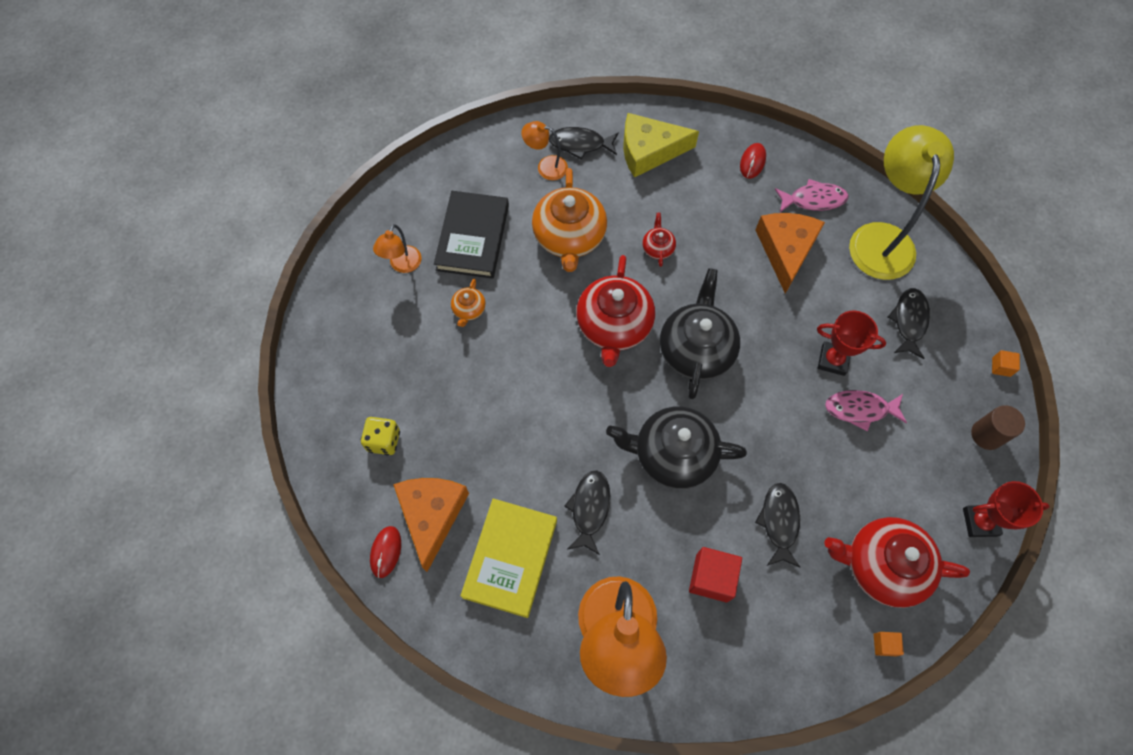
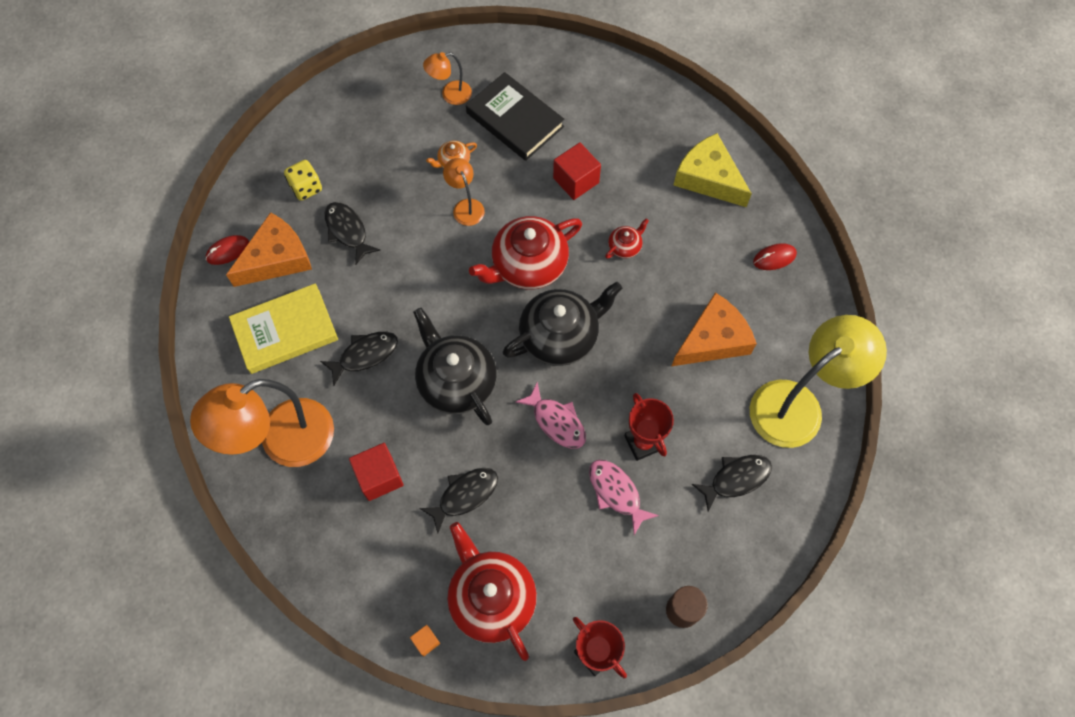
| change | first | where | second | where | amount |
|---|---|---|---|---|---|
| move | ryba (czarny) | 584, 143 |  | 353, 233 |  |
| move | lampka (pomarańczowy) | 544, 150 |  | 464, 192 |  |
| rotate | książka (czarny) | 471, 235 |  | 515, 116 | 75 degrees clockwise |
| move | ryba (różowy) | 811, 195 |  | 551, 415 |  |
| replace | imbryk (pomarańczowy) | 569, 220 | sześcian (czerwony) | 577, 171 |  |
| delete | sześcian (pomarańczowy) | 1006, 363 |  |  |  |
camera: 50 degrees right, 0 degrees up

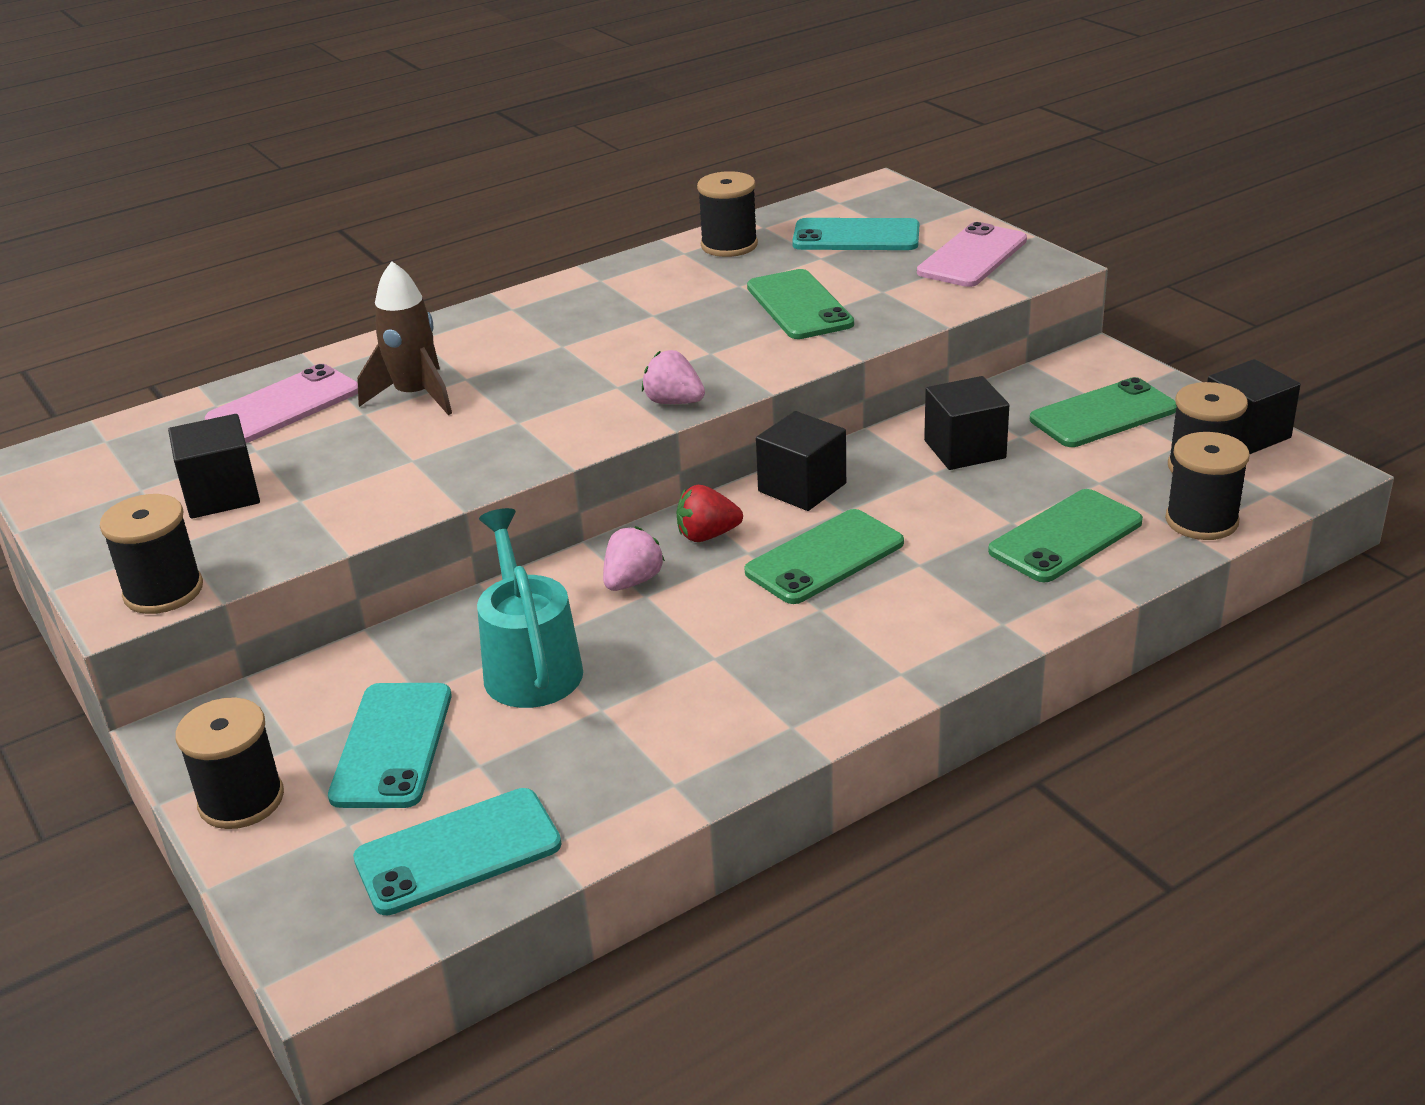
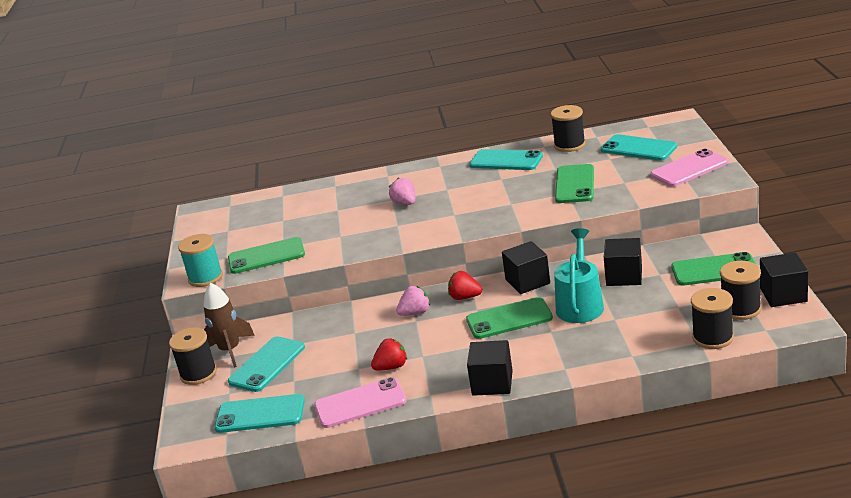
| change | first | where | second | where | amount |
|---|---|---|---|---|---|
| recolor | szpulka (czarny) | 151, 554 | szpulka (turkusowy) | 200, 260 |  |
| move | rakieta (brązowy) | 404, 338 |  | 229, 325 |  |
| move | telefon (zielony) | 1065, 535 |  | 266, 255 |  |
| move | telefon (różowy) | 281, 403 |  | 360, 402 |  |
| insert |  |  | truskawka (czerwony) | 389, 354 |  |
| move | truskawka (różowy) | 673, 377 |  | 402, 191 |  |
| move | sześcian (czarny) | 214, 466 |  | 490, 368 |  |
| insert |  |  | telefon (turkusowy) | 506, 159 |  |
| move | konewka (turkusowy) | 530, 608 |  | 579, 275 |  |
camera: 30 degrees right, 5 degrees down

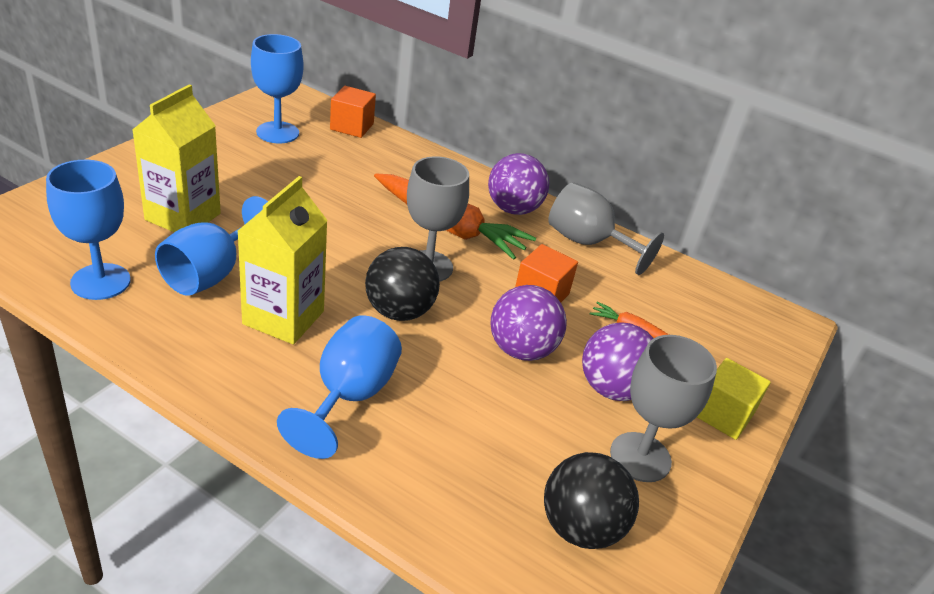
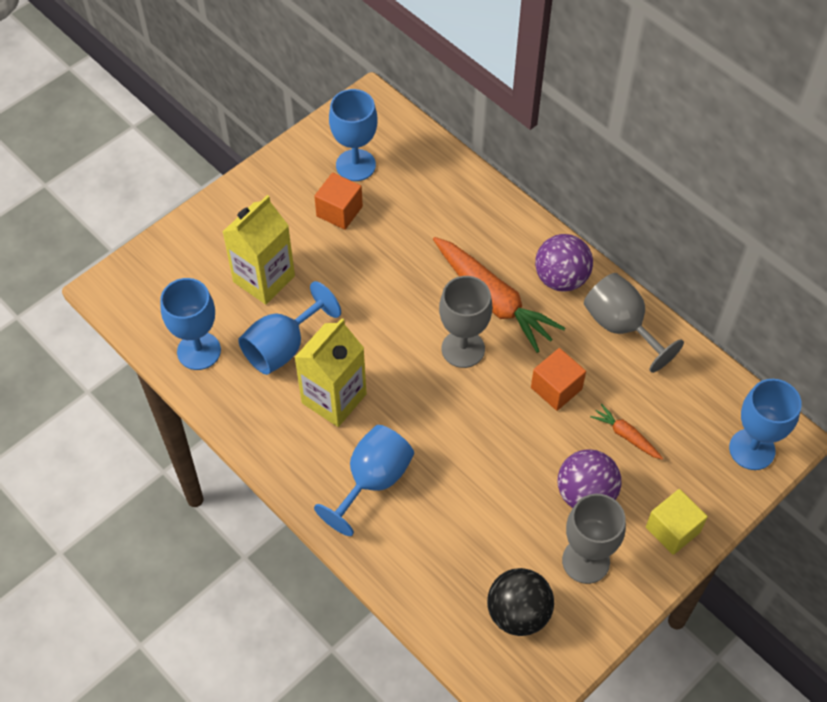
| change | first | where | second | where | amount |
|---|---|---|---|---|---|
| move | sześcian (pomarańczowy) | 353, 112 |  | 338, 201 |  |
| insert |  |  | kielich (niebieski) | 765, 424 |  |
| delete | piłka (czarny) | 402, 284 |  |  |  |
| delete | piłka (fioletowy) | 528, 323 |  |  |  |
camera: 20 degrees right, 20 degrees up

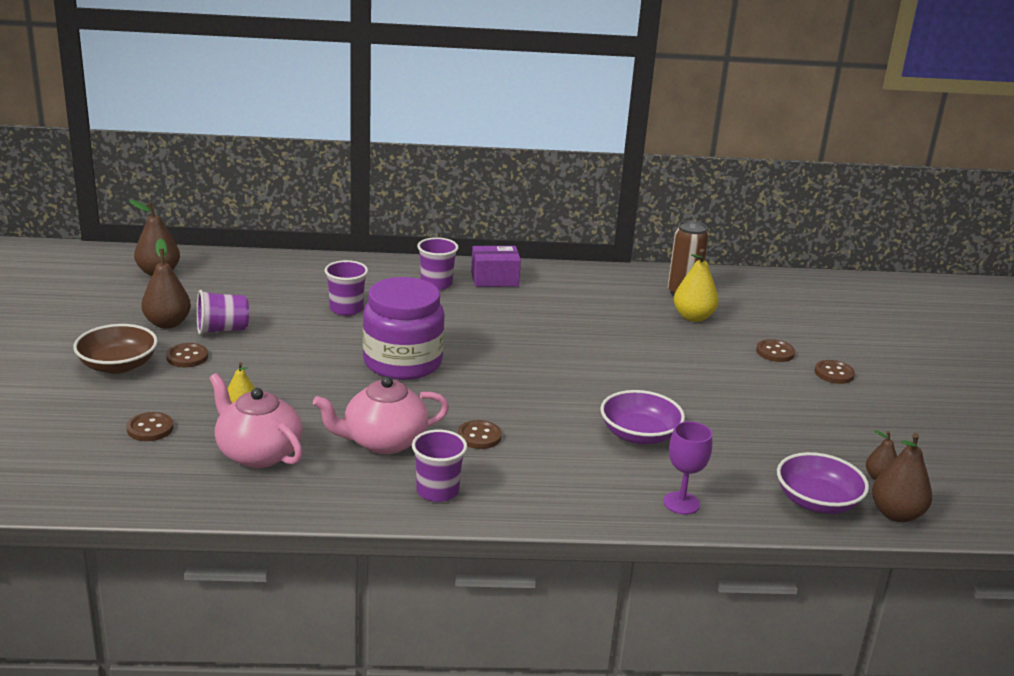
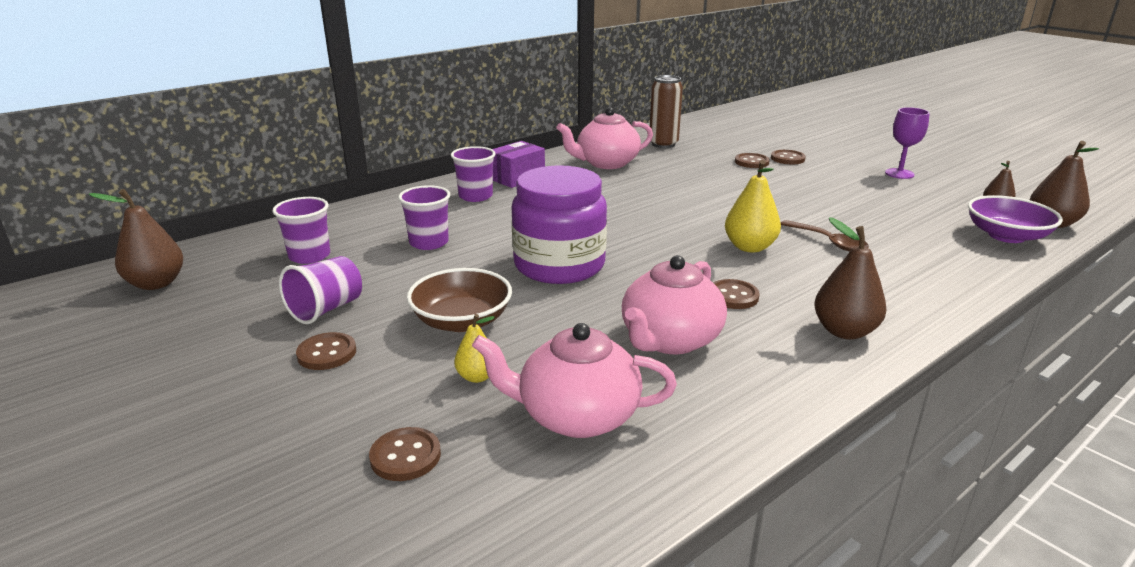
| change | first | where | second | where | amount |
|---|---|---|---|---|---|
| move | szklanka (fioletowy) | 439, 466 |  | 301, 230 |  |
| move | miska (brązowy) | 115, 349 |  | 459, 300 |  |
| insert |  |  | imbryk (różowy) | 604, 138 |  |
| move | gruszka (żółty) | 696, 285 |  | 753, 206 |  |
| move | guzik (brązowy) | 835, 372 |  | 752, 160 |  |
| replace | miska (fioletowy) | 642, 417 | łyżka (brązowy) | 825, 235 |  |
| move | gruszka (brązowy) | 166, 284 |  | 850, 278 |  |
| move | kielich (fioletowy) | 687, 468 |  | 907, 143 |  |
camera: 35 degrees left, 0 degrees up

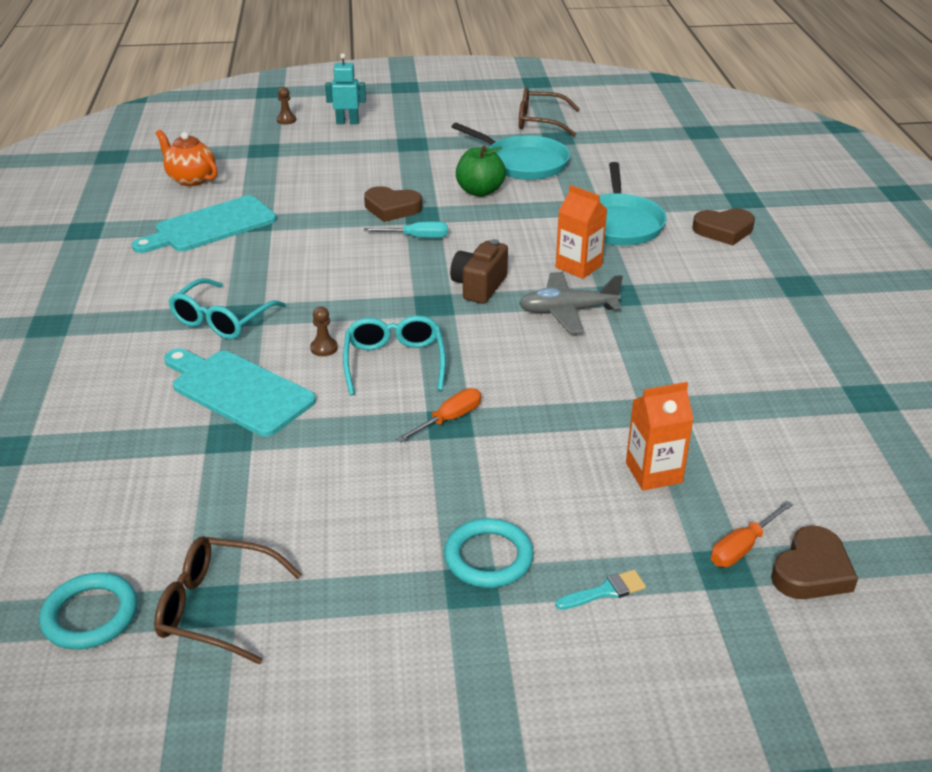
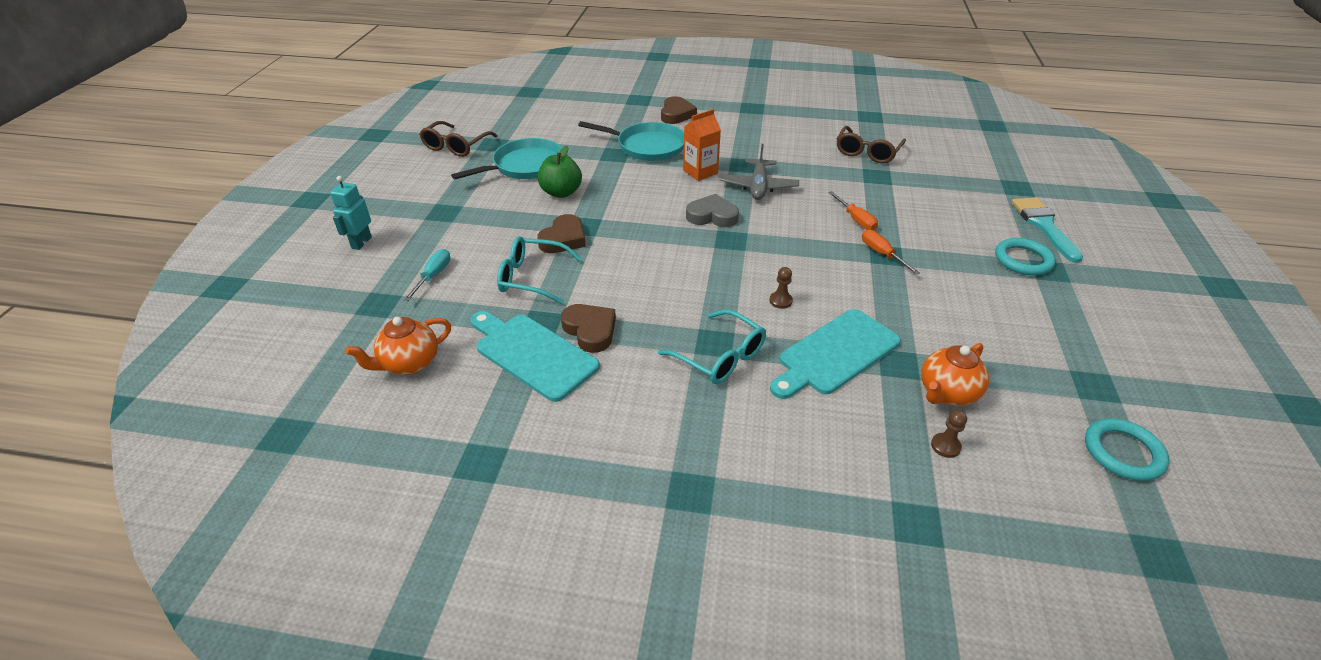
| change | first | where | second | where | amount |
|---|---|---|---|---|---|
| move | śrubokręt (turkusowy) | 406, 230 |  | 427, 275 |  |
| rotate | deska do krojenia (turkusowy) | 204, 224 |  | 535, 356 | 150 degrees clockwise |
| move | okulary (turkusowy) | 394, 355 |  | 539, 270 |  |
| move | serce (brązowy) | 814, 562 |  | 588, 328 |  |
| replace | aparat fotograficzny (brązowy) | 479, 271 | serce (szary) | 712, 210 |  |
| move | śrubokręt (pomarańczowy) | 752, 534 |  | 853, 211 |  |
| move | okulary (brązowy) | 228, 600 |  | 871, 144 |  |
| insert |  |  | imbryk (pomarańczowy) | 955, 374 |  |
| move | pionek (brązowy) | 286, 106 |  | 949, 434 |  |
| resize | pędzel (turkusowy) | 600, 590 |  | 1047, 230 | x1.97 |
| delete | karton mleka (pomarańczowy) | 660, 436 |  |  |  |
camera: 75 degrees left, 5 degrees up

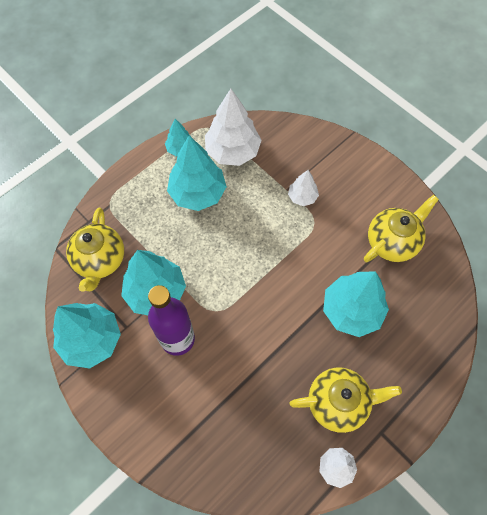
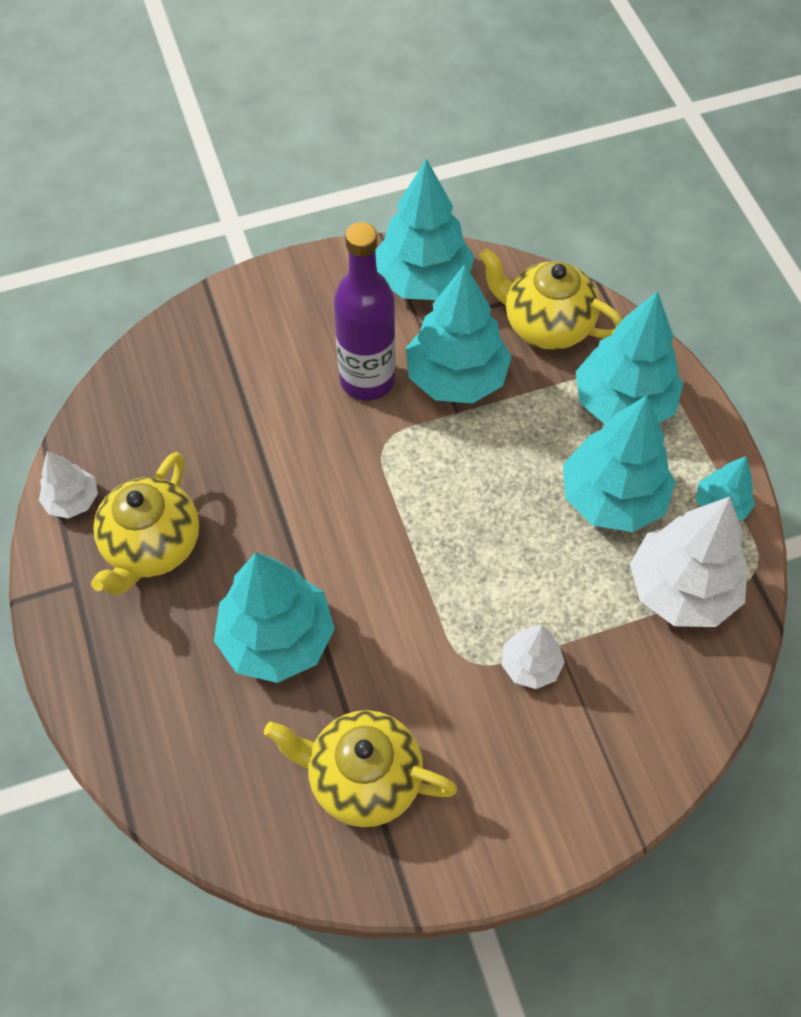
| change | first | where | second | where | amount |
|---|---|---|---|---|---|
| rotate | imbryk (żółty) | 401, 228 |  | 360, 768 | 120 degrees clockwise |
| insert |  |  | drzewko (turkusowy) | 629, 358 |  |
camera: 115 degrees right, 5 degrees down

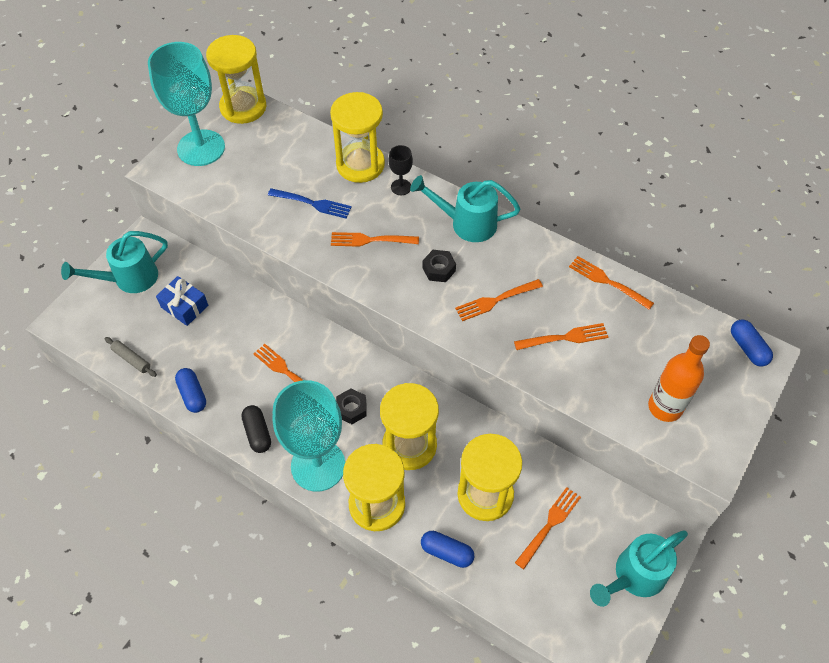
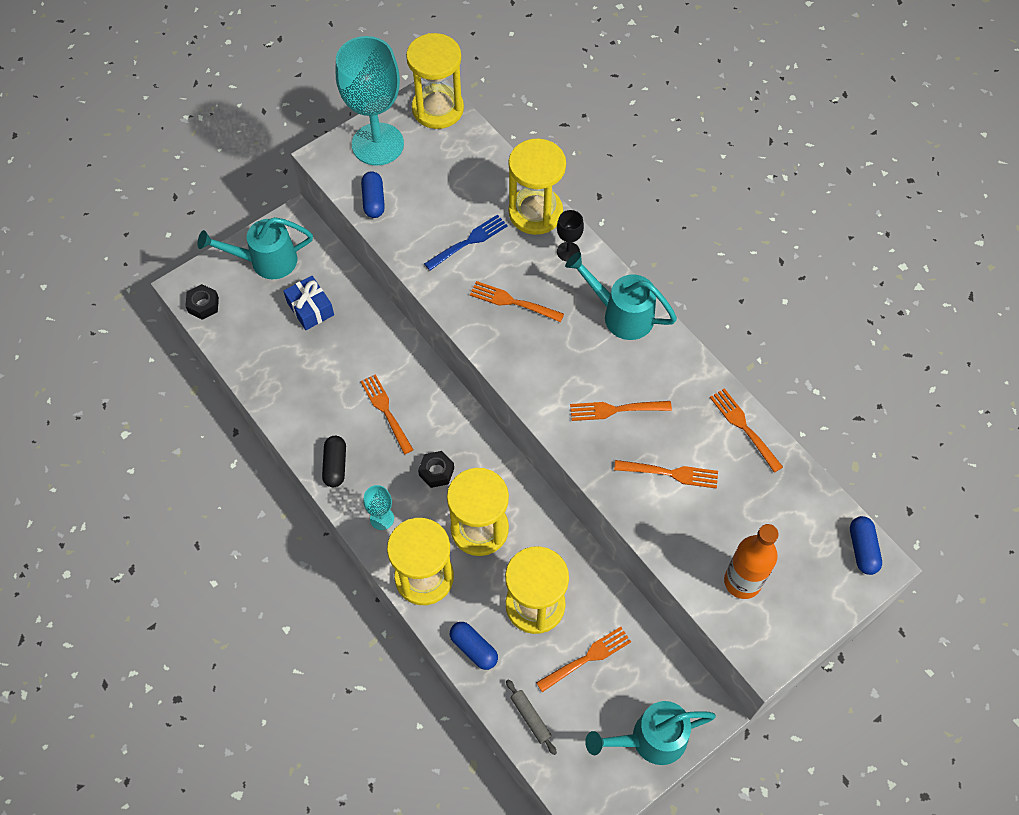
| change | first | where | second | where | amount |
|---|---|---|---|---|---|
| move | nakrętka (czarny) | 439, 266 |  | 202, 302 |  |
| move | kapsułka (niebieski) | 190, 390 |  | 373, 194 |  |
| resize | kielich (turkusowy) | 309, 436 |  | 378, 507 | x0.42 |
| rotate | widelec (niebieski) | 310, 203 |  | 466, 242 | 75 degrees counterclockwise |
| move | wałek do ciasta (szary) | 130, 357 |  | 531, 717 |  |
camera: 20 degrees right, 5 degrees up

